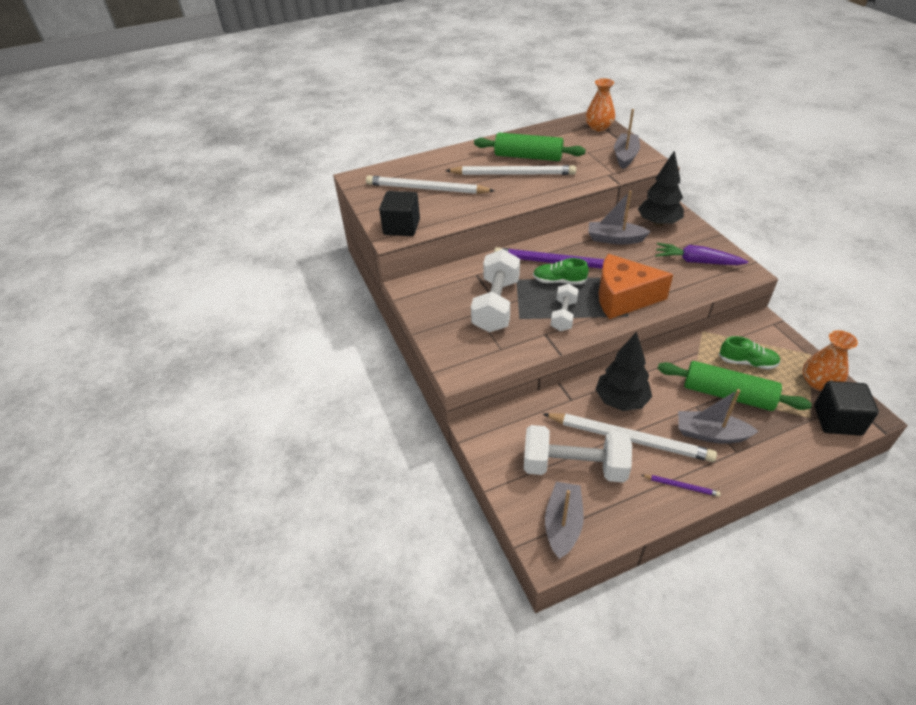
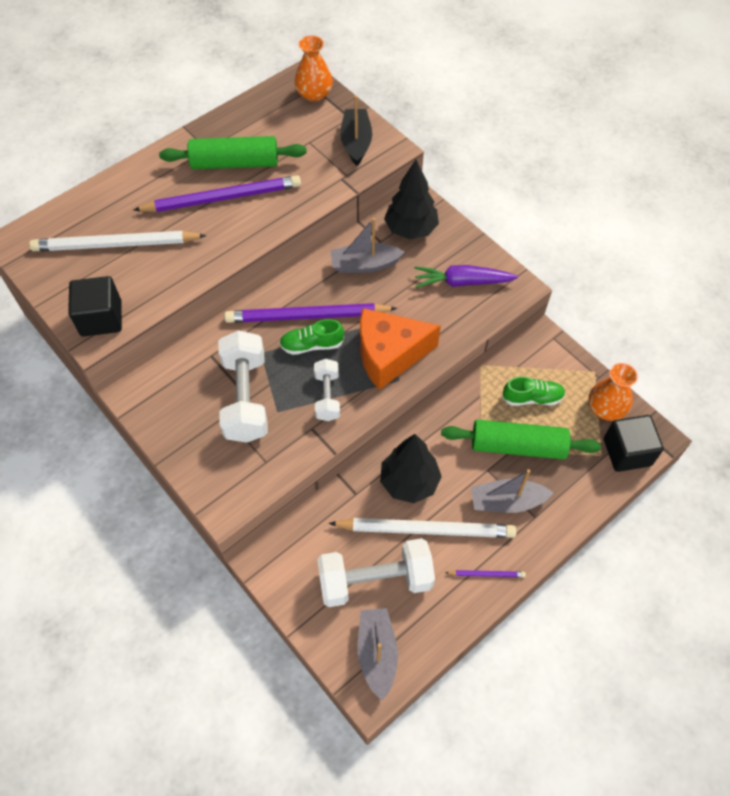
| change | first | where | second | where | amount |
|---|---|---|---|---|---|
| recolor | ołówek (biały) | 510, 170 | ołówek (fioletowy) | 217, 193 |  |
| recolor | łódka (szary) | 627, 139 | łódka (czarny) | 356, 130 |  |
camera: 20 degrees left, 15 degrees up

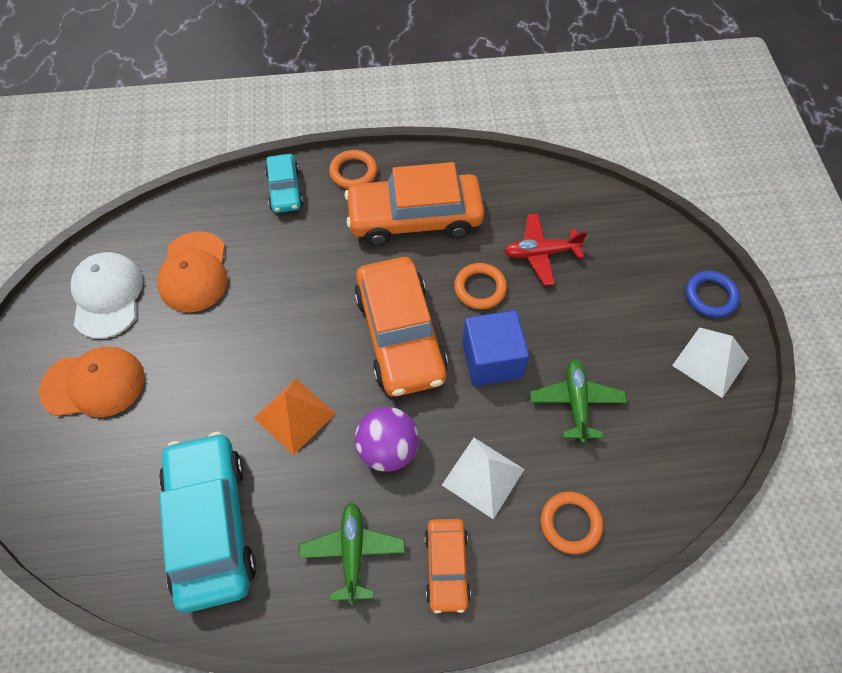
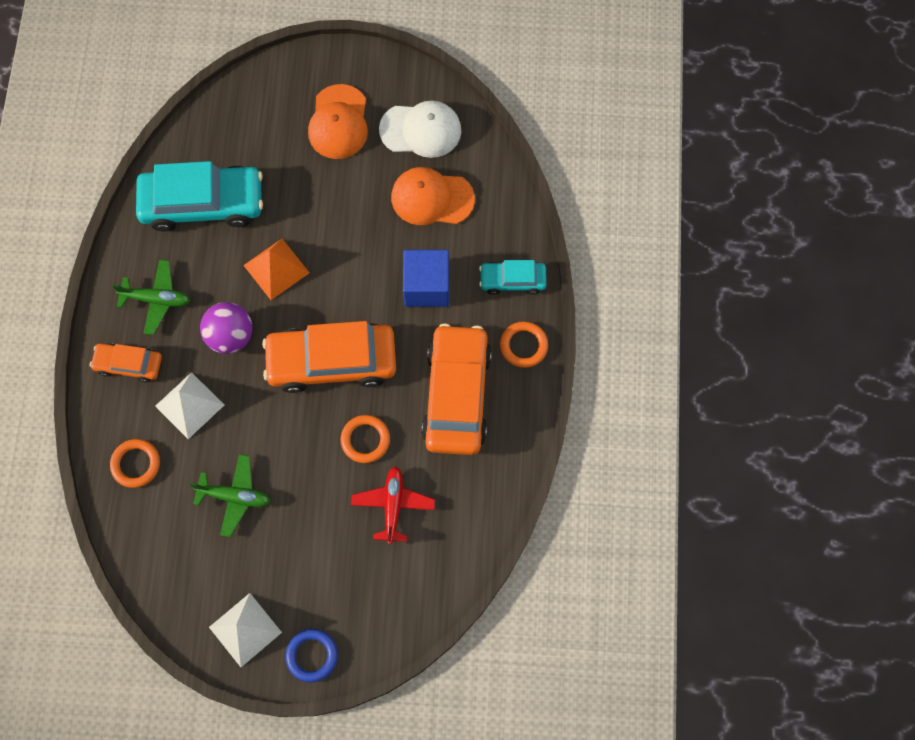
| change | first | where | second | where | amount |
|---|---|---|---|---|---|
| move | sześcian (niebieski) | 495, 348 |  | 426, 278 |  |
camera: 100 degrees right, 10 degrees up

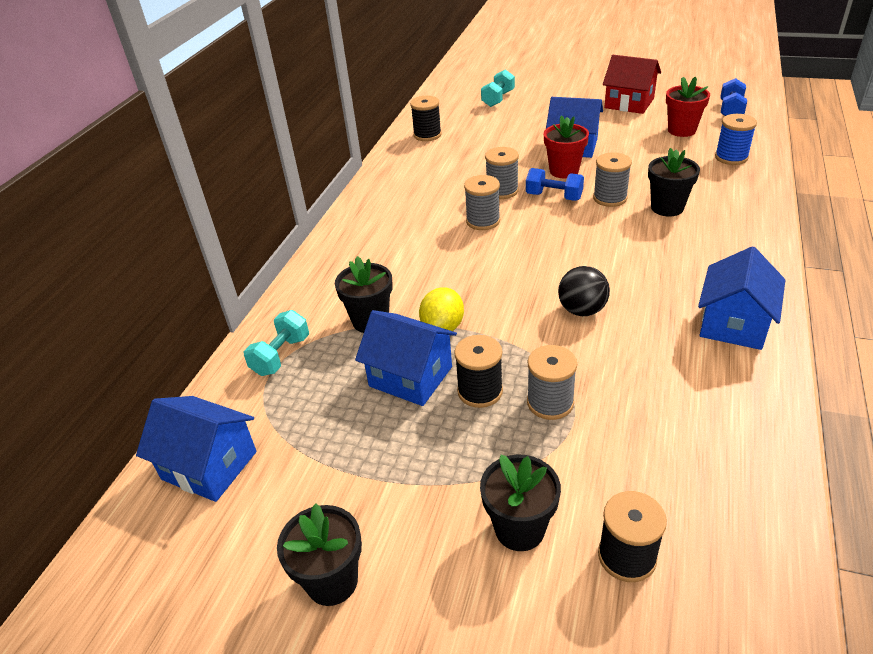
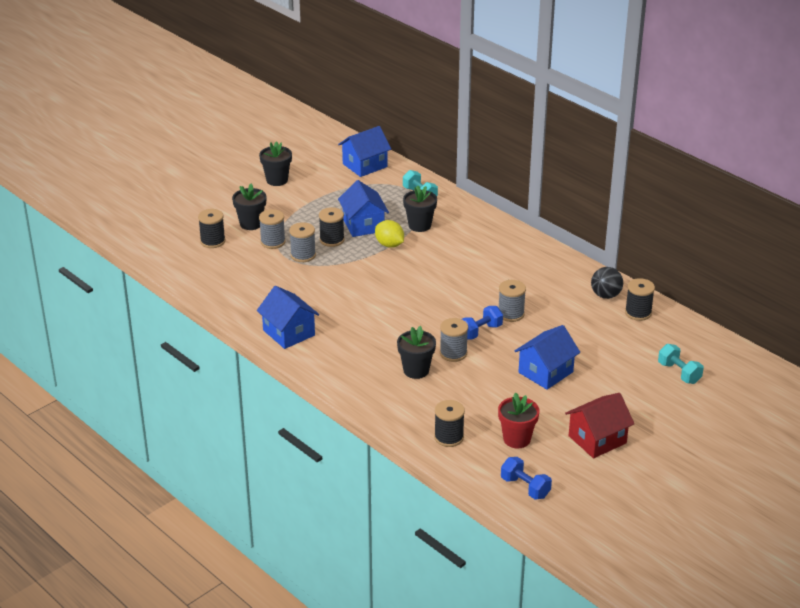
| change | first | where | second | where | amount |
|---|---|---|---|---|---|
| move | szpulka (szary) | 482, 202 |  | 272, 229 |  |
| rotate | domek (niebieski) | 406, 358 |  | 363, 208 | 75 degrees counterclockwise |
| recolor | szpulka (niebieski) | 736, 139 | szpulka (czarny) | 449, 423 |  |
| move | piłka (czarny) | 584, 291 |  | 607, 283 |  |
| delete | doniczka (czerwony) | 566, 146 |  |  |  |
camera: 115 degrees right, 5 degrees down

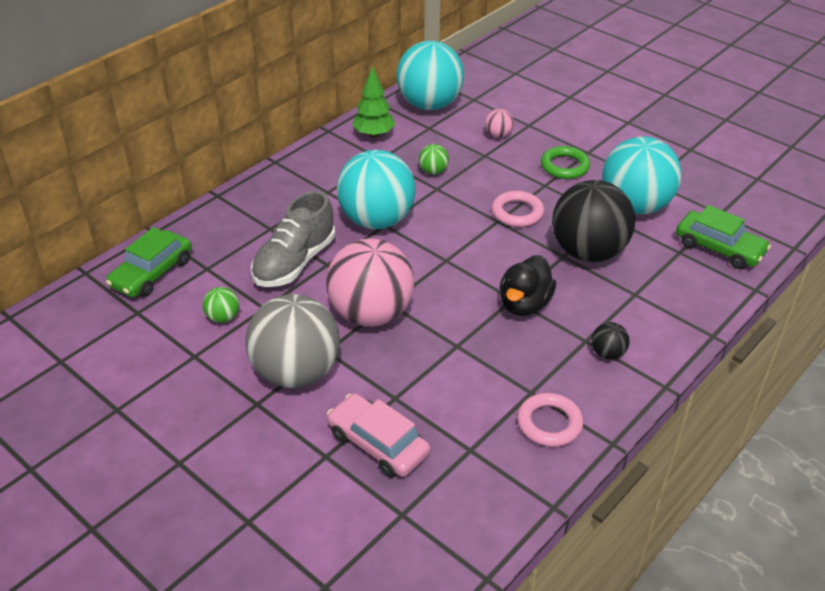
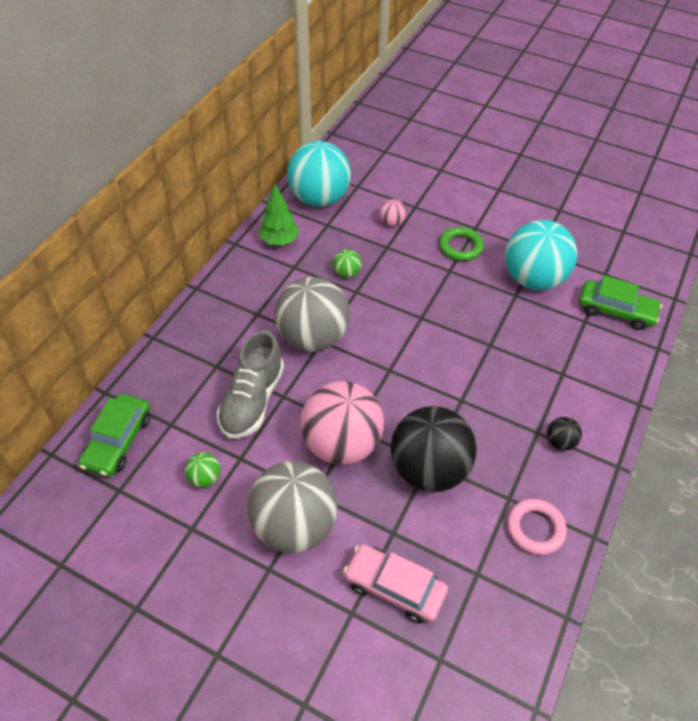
| change | first | where | second | where | amount |
|---|---|---|---|---|---|
| recolor | piłka (turkusowy) | 376, 189 | piłka (szary) | 312, 314 |  |
| move | piłka (czarny) | 593, 221 |  | 434, 449 |  |
| delete | pierścień (różowy) | 518, 209 |  |  |  |
| delete | kaczka (czarny) | 528, 285 |  |  |  |
camera: 15 degrees left, 10 degrees up

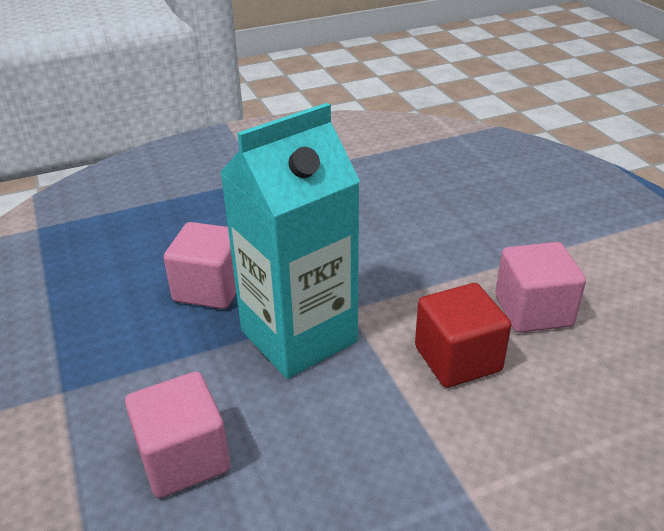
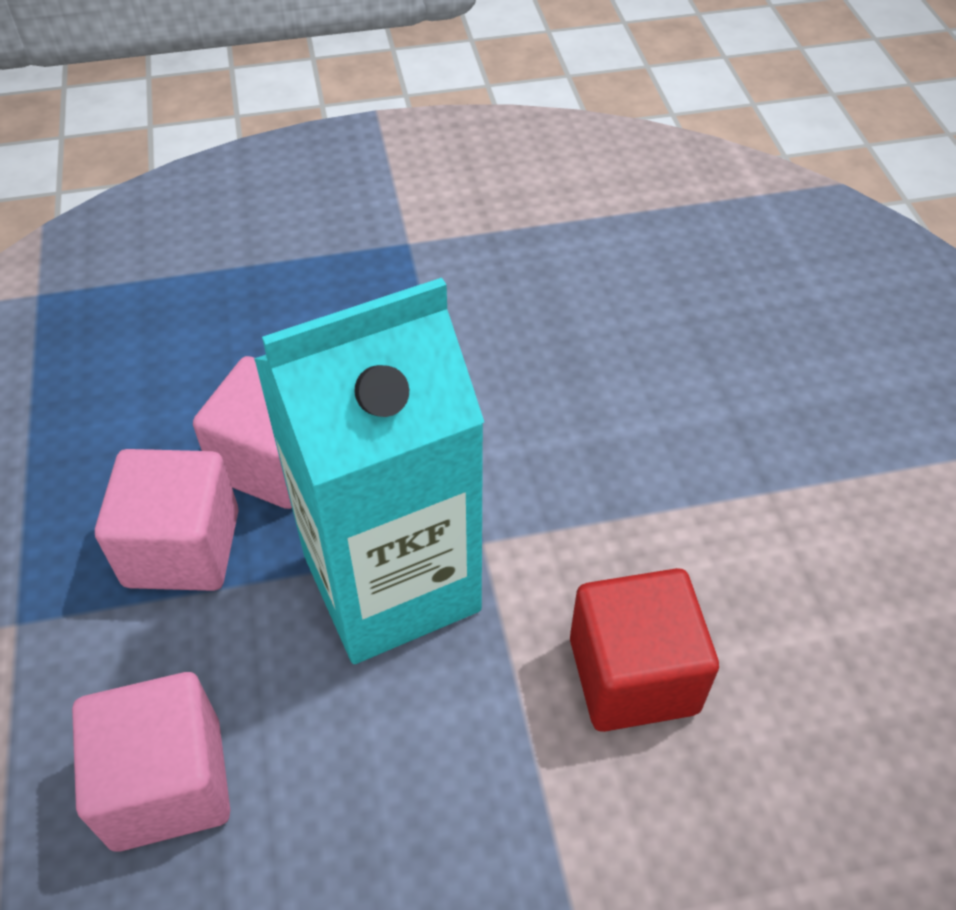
| change | first | where | second | where | amount |
|---|---|---|---|---|---|
| move | sześcian (różowy) | 540, 287 |  | 167, 520 |  |
camera: 10 degrees right, 15 degrees up

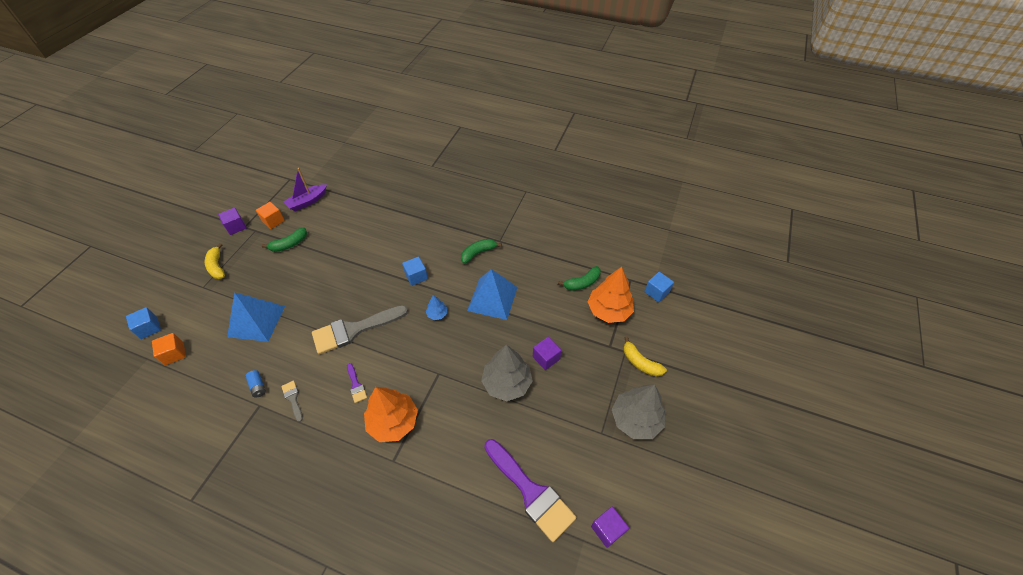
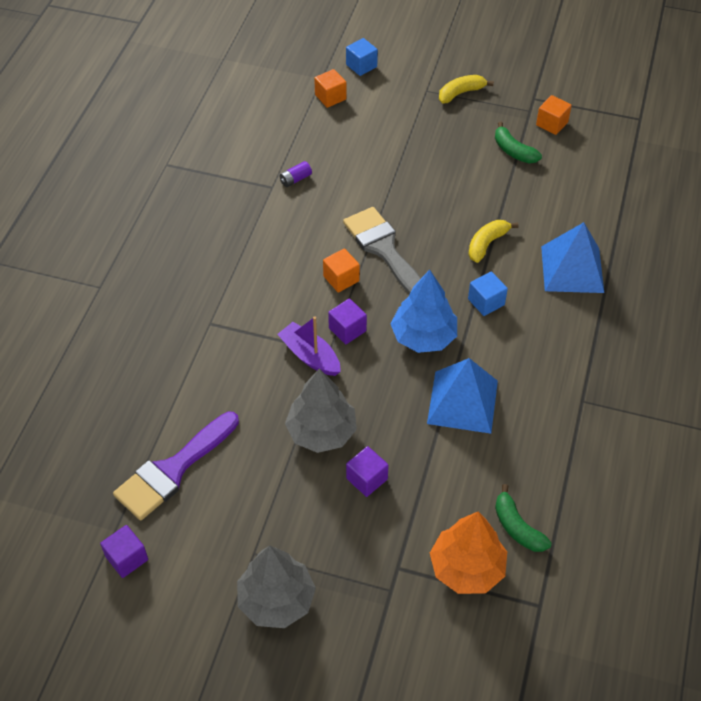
| change | first | where | second | where | amount |
|---|---|---|---|---|---|
| move | łódka (fioletowy) | 305, 189 |  | 309, 346 |  |
| recolor | bateria (niebieski) | 256, 384 | bateria (fioletowy) | 296, 174 |  |
| insert |  |  | sześcian (pomarańczowy) | 341, 270 |  |
| move | sześcian (fioletowy) | 232, 221 |  | 347, 321 |  |
| resize | drzewko (niebieski) | 436, 307 |  | 424, 311 | x2.10 |
| move | banan (żółty) | 645, 356 |  | 493, 241 |  |
| move | piramida (niebieski) | 256, 317 |  | 572, 257 |  |
| delete | pędzel (szary) | 292, 401 |  |  |  |
| delete | pędzel (fioletowy) | 357, 383 |  |  |  |
| delete | drzewko (pomarańczowy) | 391, 414 |  |  |  |
| delete | banan (zielony) | 481, 251 |  |  |  |
| delete | sześcian (niebieski) | 659, 287 |  |  |  |
camera: 85 degrees right, 0 degrees up

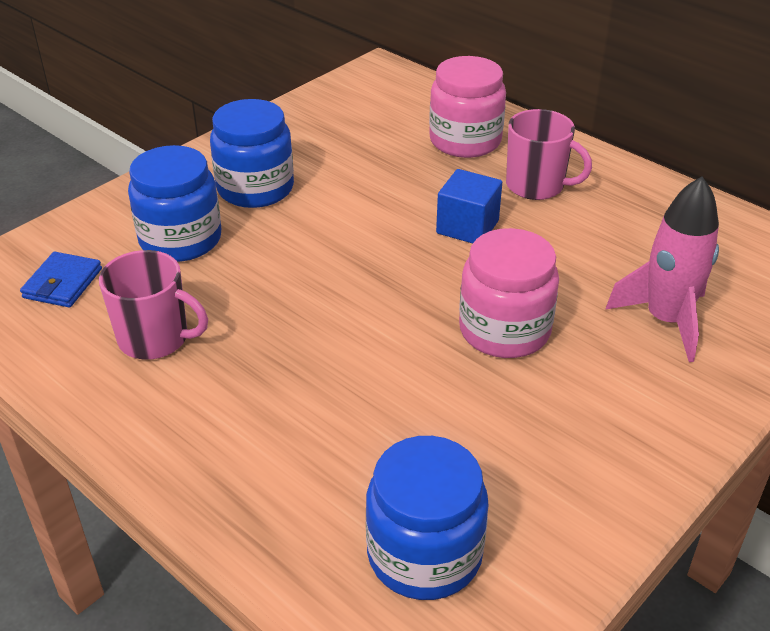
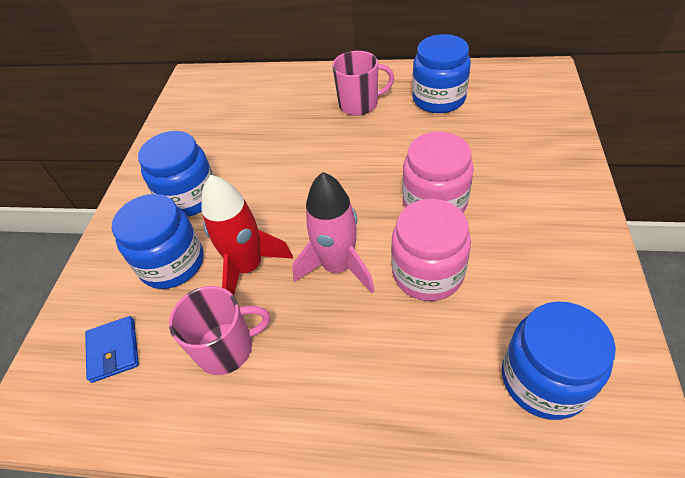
| change | first | where | second | where | amount |
|---|---|---|---|---|---|
| insert |  |  | rakieta (czerwony) | 247, 235 |  |
| move | rakieta (różowy) | 662, 269 |  | 333, 232 |  |
| move | słoik (różowy) | 467, 107 |  | 431, 250 |  |
| insert |  |  | słoik (niebieski) | 441, 73 |  |
| delete | sześcian (niebieski) | 469, 206 |  |  |  |
camera: 30 degrees left, 10 degrees up

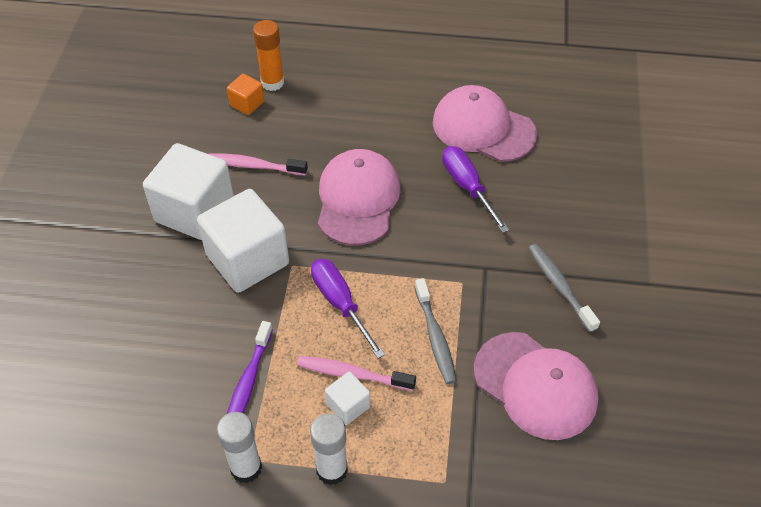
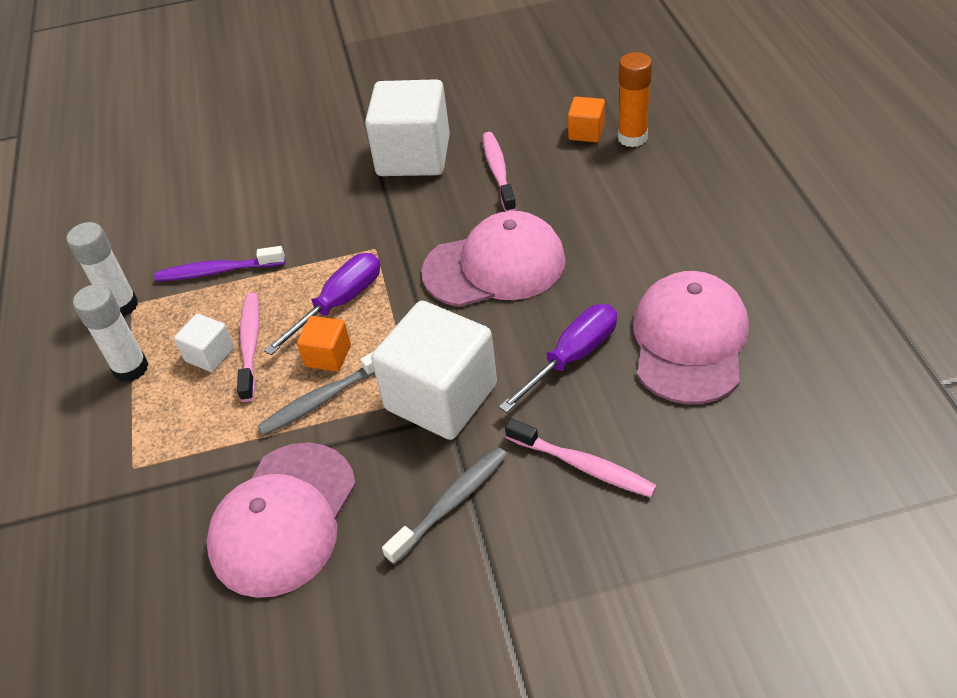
| change | first | where | second | where | amount |
|---|---|---|---|---|---|
| insert |  |  | sześcian (pomarańczowy) | 324, 344 |  |
| move | sześcian (biały) | 243, 241 |  | 434, 370 |  |
| insert |  |  | szczoteczka do zębów (różowy) | 581, 458 |  |
camera: 75 degrees right, 5 degrees down

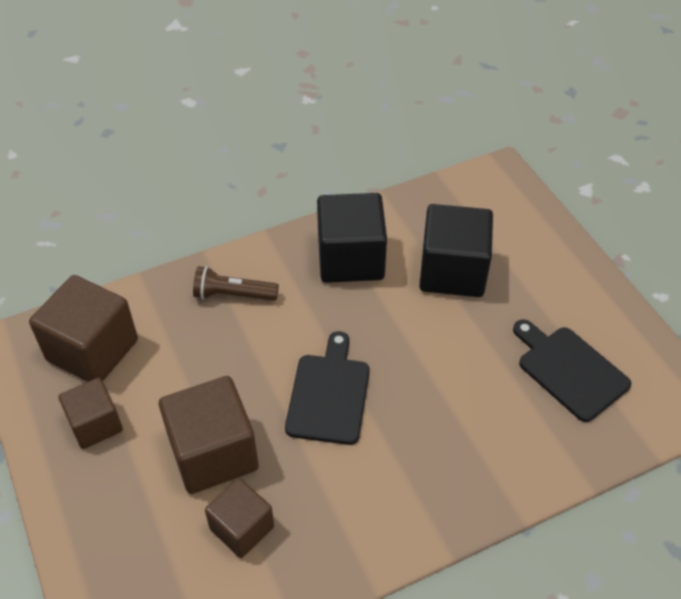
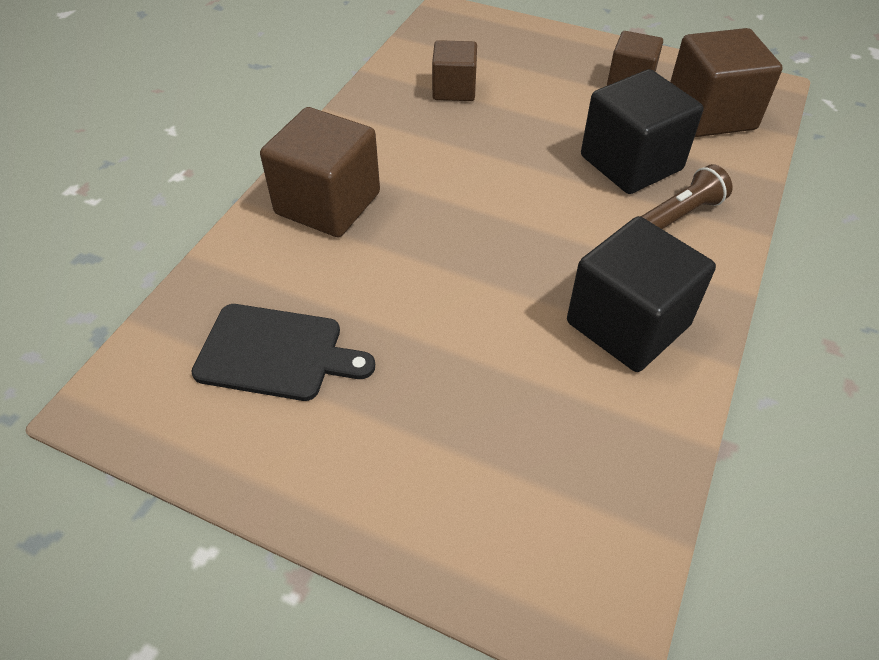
| change | first | where | second | where | amount |
|---|---|---|---|---|---|
| move | sześcian (brązowy) | 209, 435 |  | 320, 172 |  |
| move | sześcian (czarny) | 456, 250 |  | 642, 131 |  |
| delete | deska do krojenia (czarny) | 327, 388 |  |  |  |
camera: 140 degrees right, 0 degrees up

